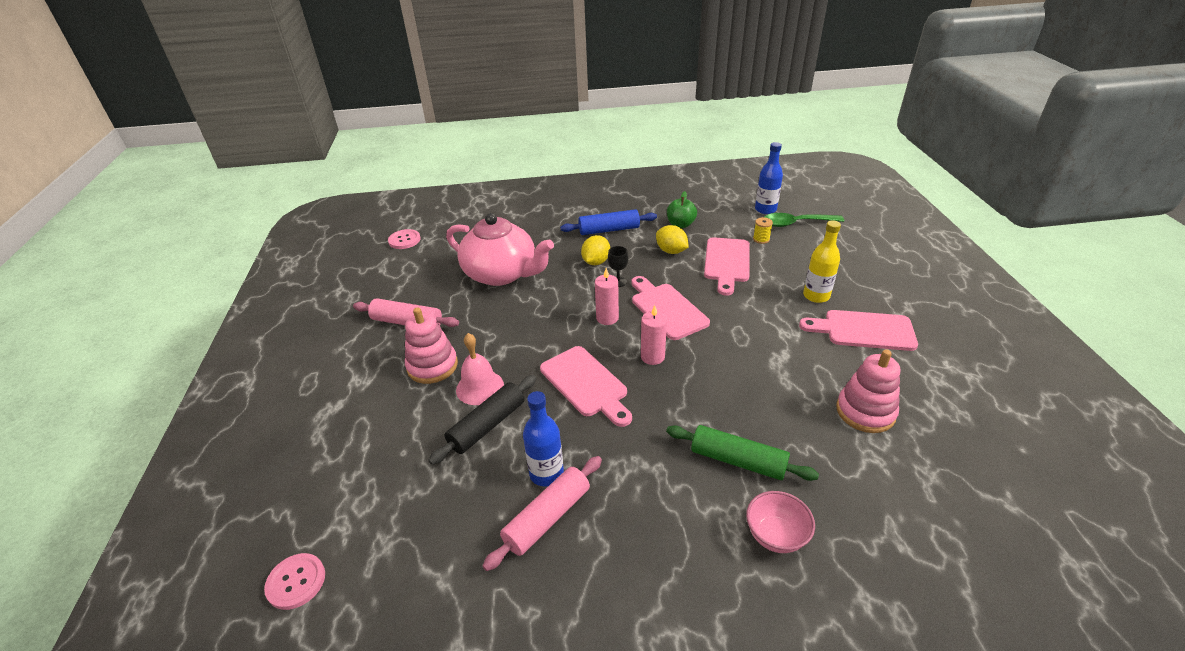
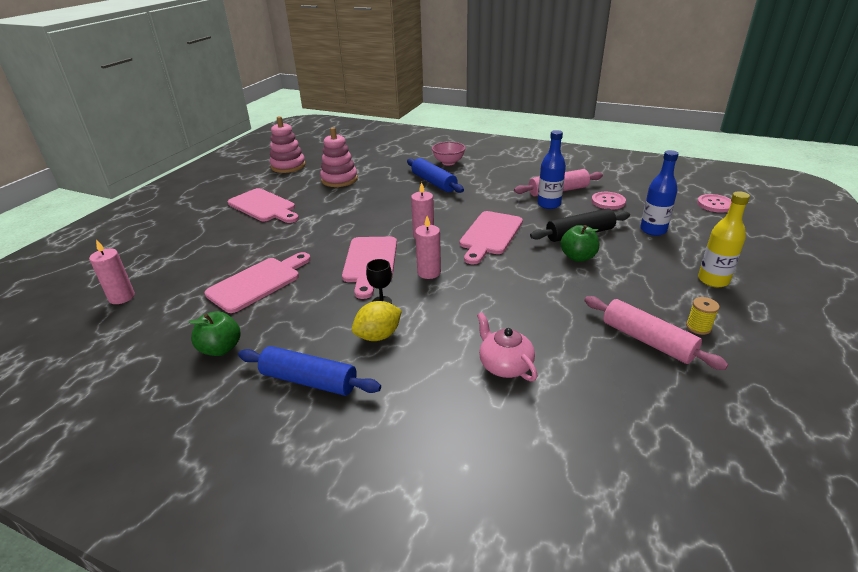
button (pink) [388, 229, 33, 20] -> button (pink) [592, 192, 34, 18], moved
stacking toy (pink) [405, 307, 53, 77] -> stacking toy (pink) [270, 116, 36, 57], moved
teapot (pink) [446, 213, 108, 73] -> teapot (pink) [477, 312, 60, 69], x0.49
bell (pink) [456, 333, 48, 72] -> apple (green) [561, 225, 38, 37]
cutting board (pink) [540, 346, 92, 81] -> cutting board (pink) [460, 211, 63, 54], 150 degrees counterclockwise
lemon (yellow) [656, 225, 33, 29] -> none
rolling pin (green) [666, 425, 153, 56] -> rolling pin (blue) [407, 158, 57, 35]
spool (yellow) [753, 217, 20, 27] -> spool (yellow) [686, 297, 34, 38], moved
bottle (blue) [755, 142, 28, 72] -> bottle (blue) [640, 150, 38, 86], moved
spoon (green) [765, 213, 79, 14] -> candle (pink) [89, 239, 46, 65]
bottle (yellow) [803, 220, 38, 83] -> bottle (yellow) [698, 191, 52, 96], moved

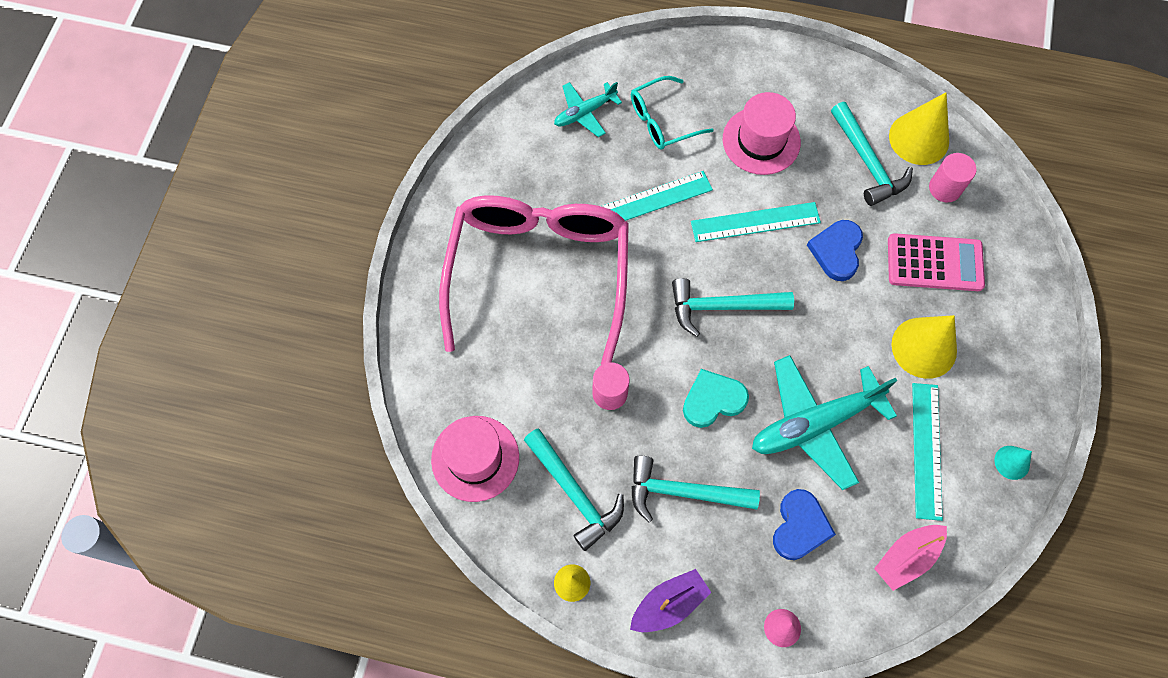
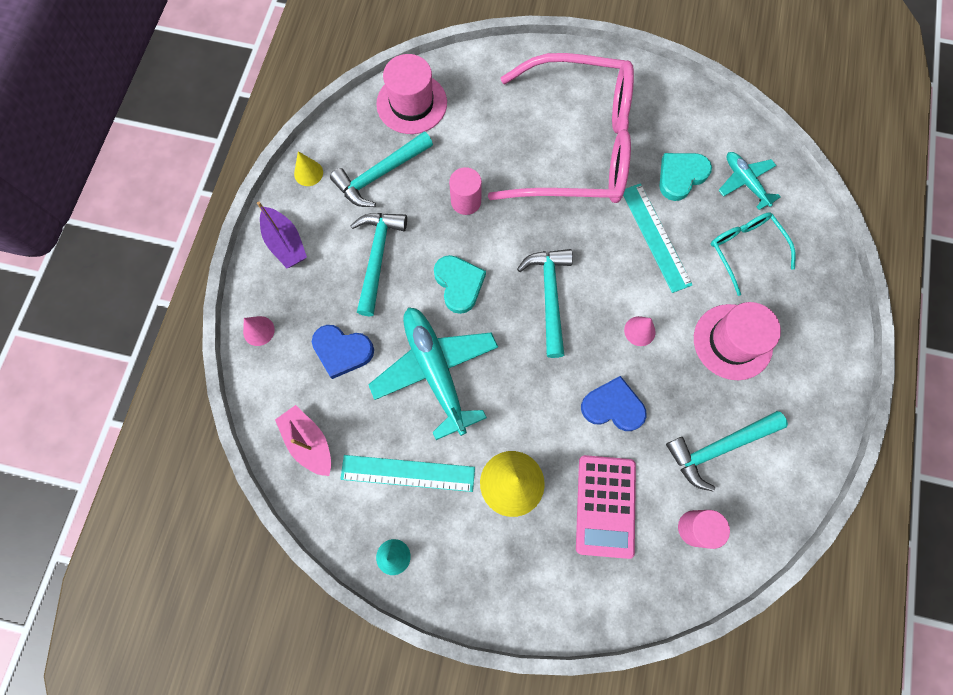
ruler (turquoise) [691, 202, 130, 40] -> cone (pink) [624, 316, 32, 30]
cone (yellow) [889, 92, 60, 73] -> none
none -> heart (turquoise) [659, 153, 53, 48]

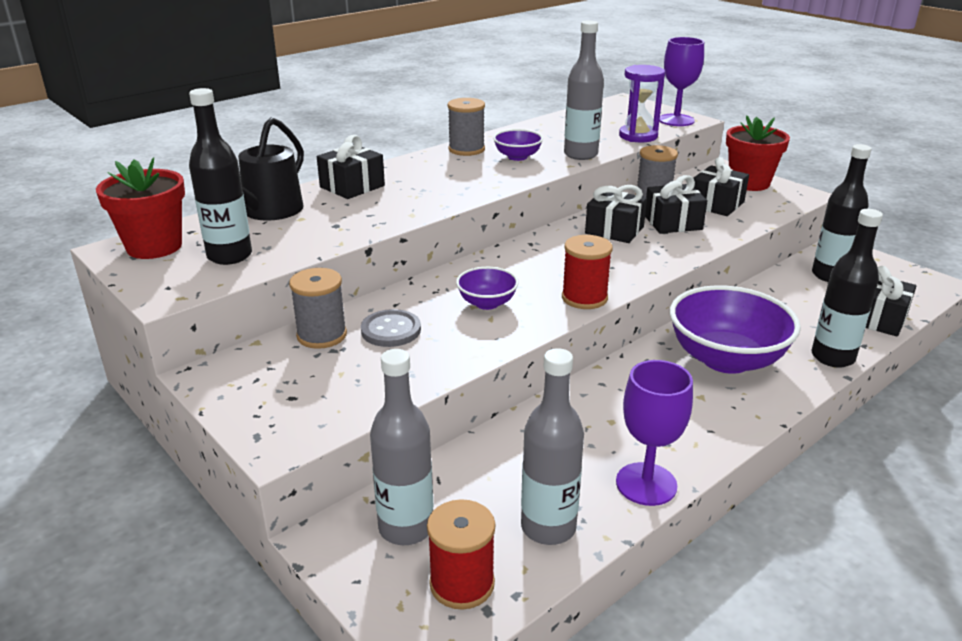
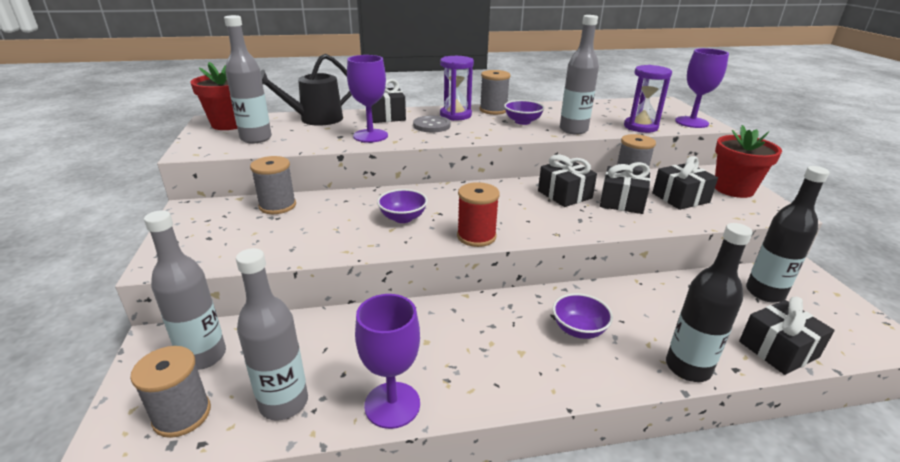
bottle (black) [189, 88, 63, 177] -> bottle (grey) [224, 15, 48, 128]
button (grey) [361, 309, 60, 38] -> button (grey) [413, 116, 38, 16], moved
spool (red) [427, 499, 68, 111] -> spool (grey) [130, 346, 81, 92]
bowl (purple) [670, 285, 131, 89] -> bowl (purple) [553, 293, 60, 46], x0.50
none -> goblet (purple) [347, 55, 41, 88]
none -> hourglass (purple) [440, 56, 34, 65]

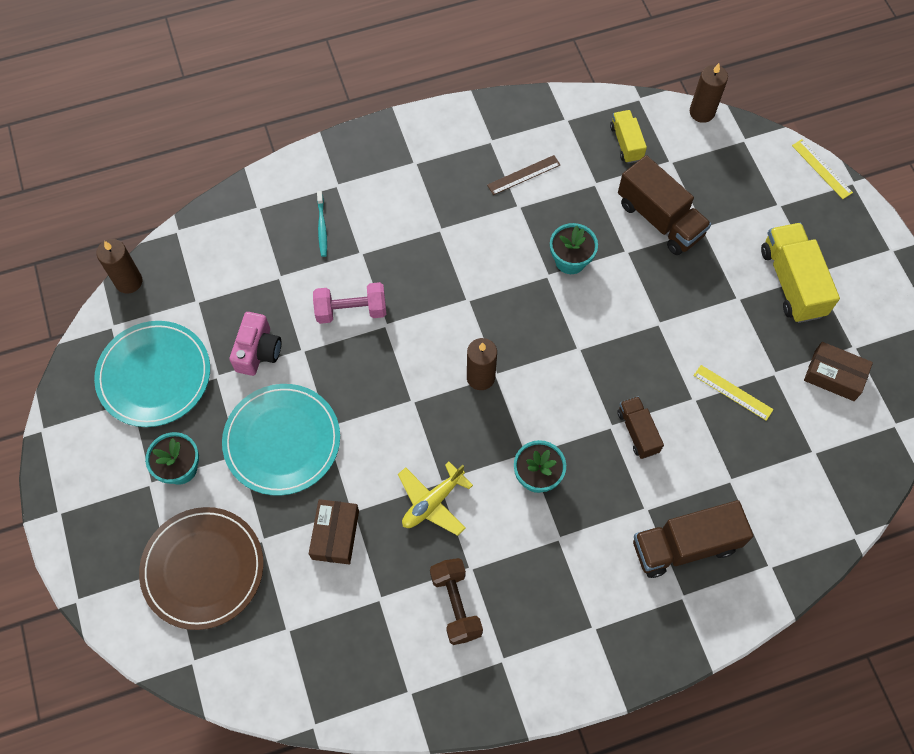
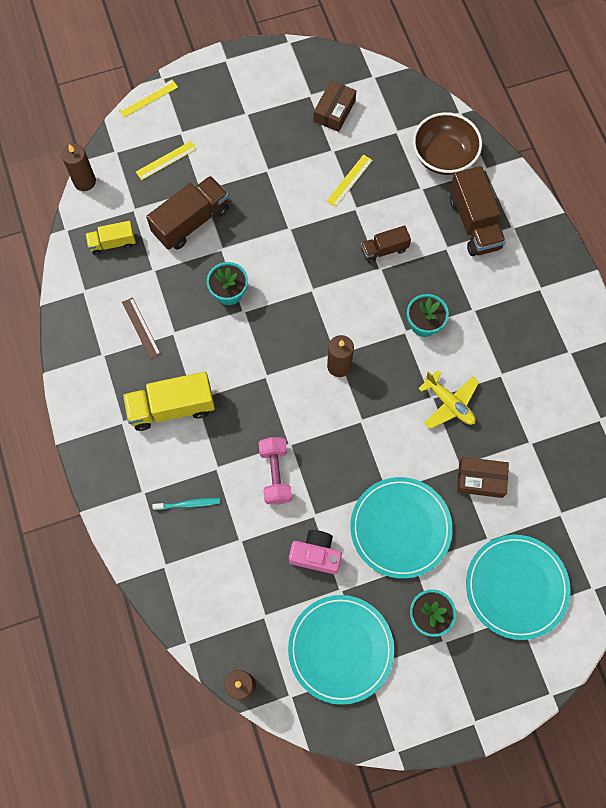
plate (brown) [139, 507, 125, 123] -> plate (turquoise) [466, 535, 105, 105]
dumbbell (brown) [430, 558, 53, 87] -> none
truck (yellow) [761, 223, 79, 100] -> truck (yellow) [123, 372, 92, 59], moved
none -> ruler (yellow) [136, 141, 61, 39]
none -> bowl (brown) [413, 112, 69, 63]

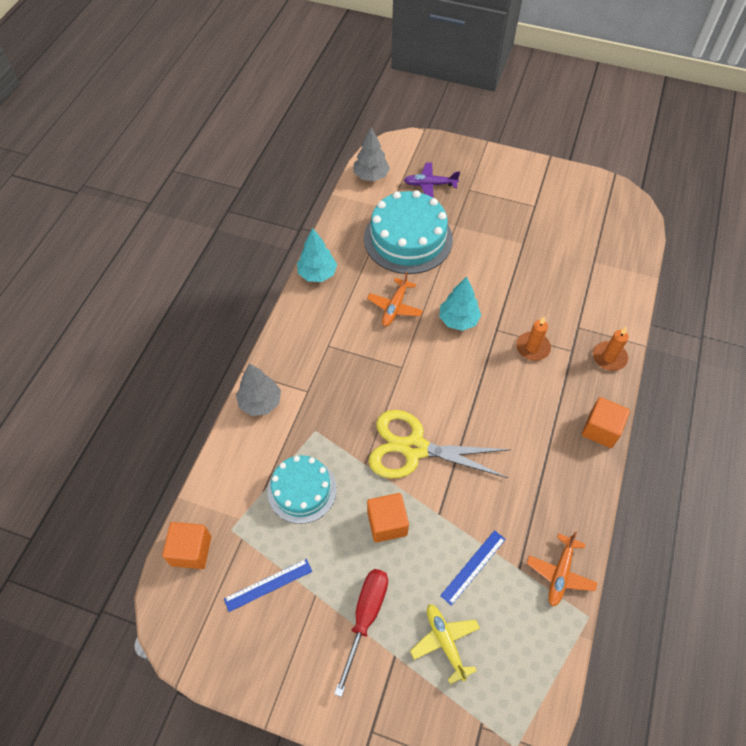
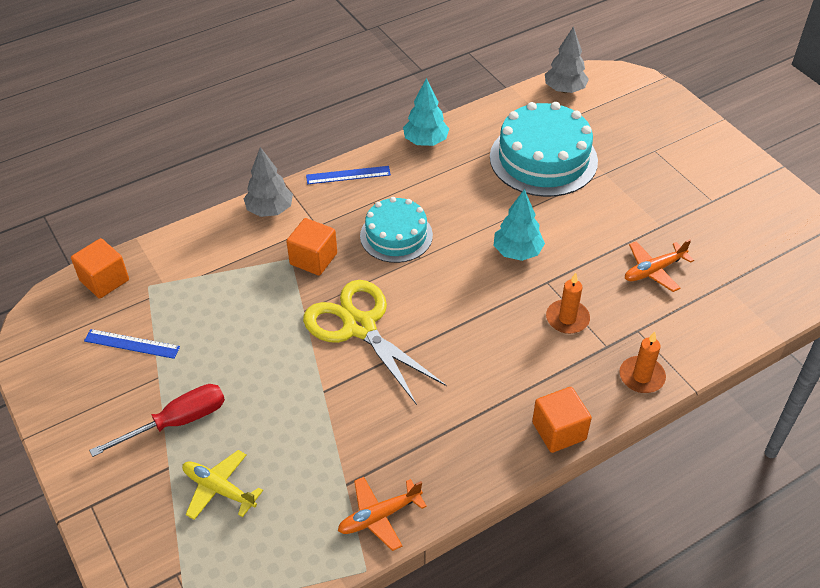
cake (turquoise) [268, 455, 69, 69] -> cake (turquoise) [360, 197, 73, 66], moved
plane (orange) [367, 272, 56, 54] -> plane (orange) [625, 239, 69, 53], moved
cube (orange) [367, 493, 42, 50] -> cube (orange) [286, 218, 51, 58], moved
plane (purple) [404, 162, 56, 36] -> none
plane (yellow) [410, 604, 70, 80] -> plane (yellow) [182, 450, 81, 70], 75 degrees counterclockwise
ruler (blue) [440, 530, 66, 76] -> ruler (blue) [306, 166, 85, 18], moved

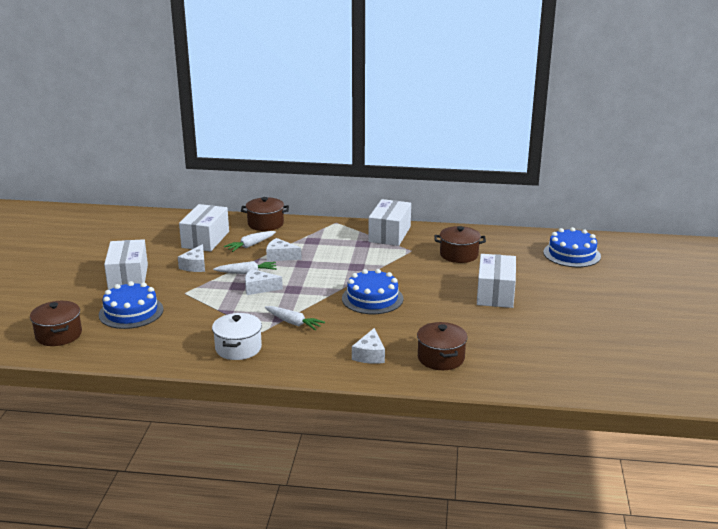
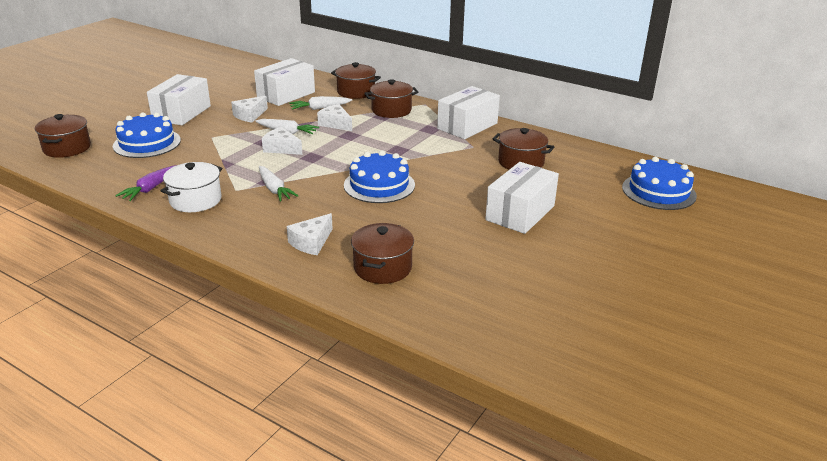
none -> carrot (purple) [115, 165, 62, 36]
none -> pot (brown) [364, 79, 55, 39]

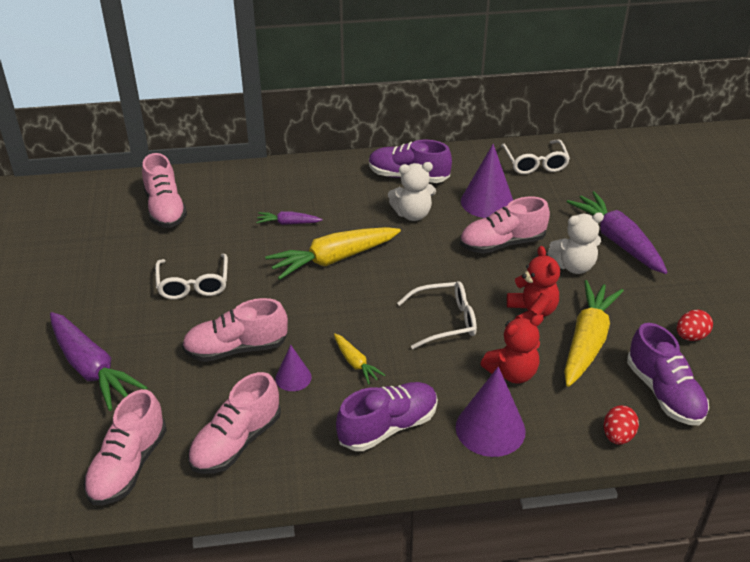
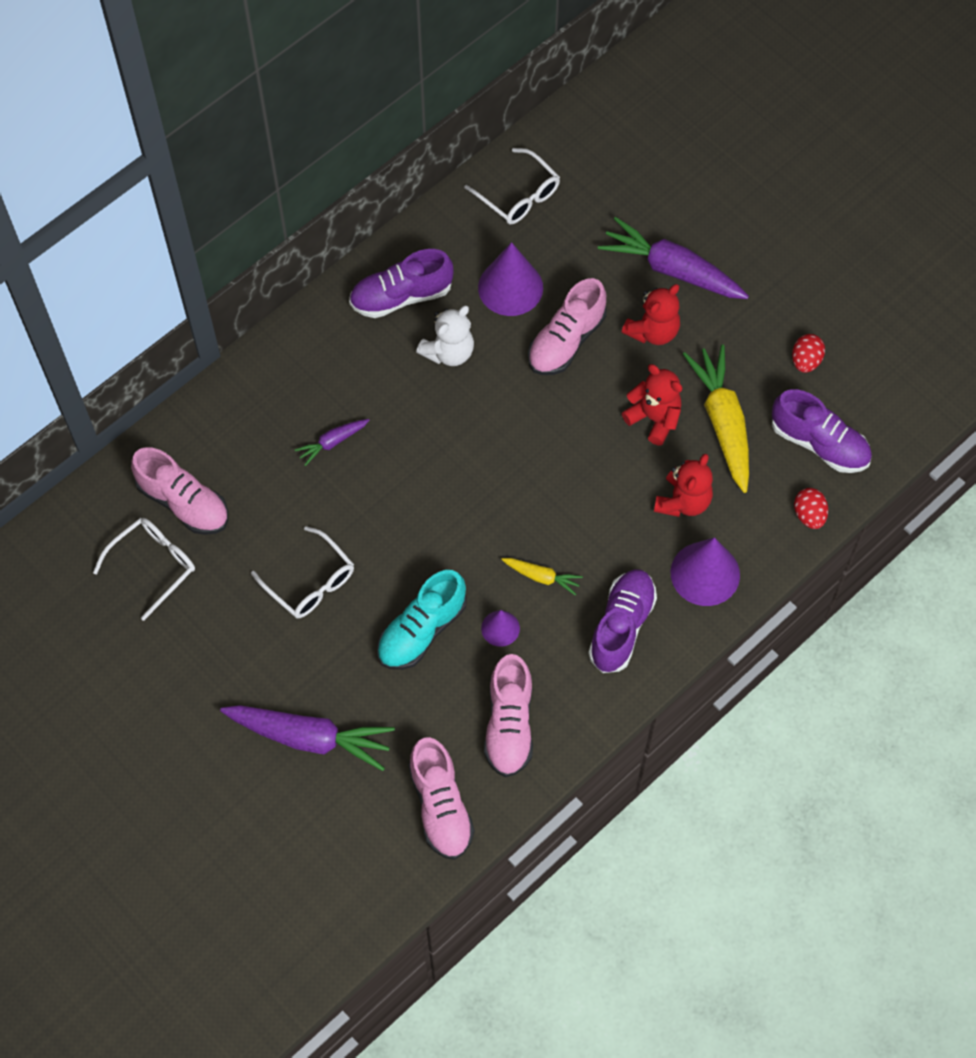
shoe (pink) [182, 298, 106, 64] -> shoe (turquoise) [377, 570, 90, 100]
carrot (yellow) [265, 227, 136, 53] -> none
glasses (white) [397, 281, 80, 68] -> glasses (white) [93, 518, 102, 103], moved
teddy bear (white) [547, 212, 57, 62] -> teddy bear (red) [621, 284, 59, 61]

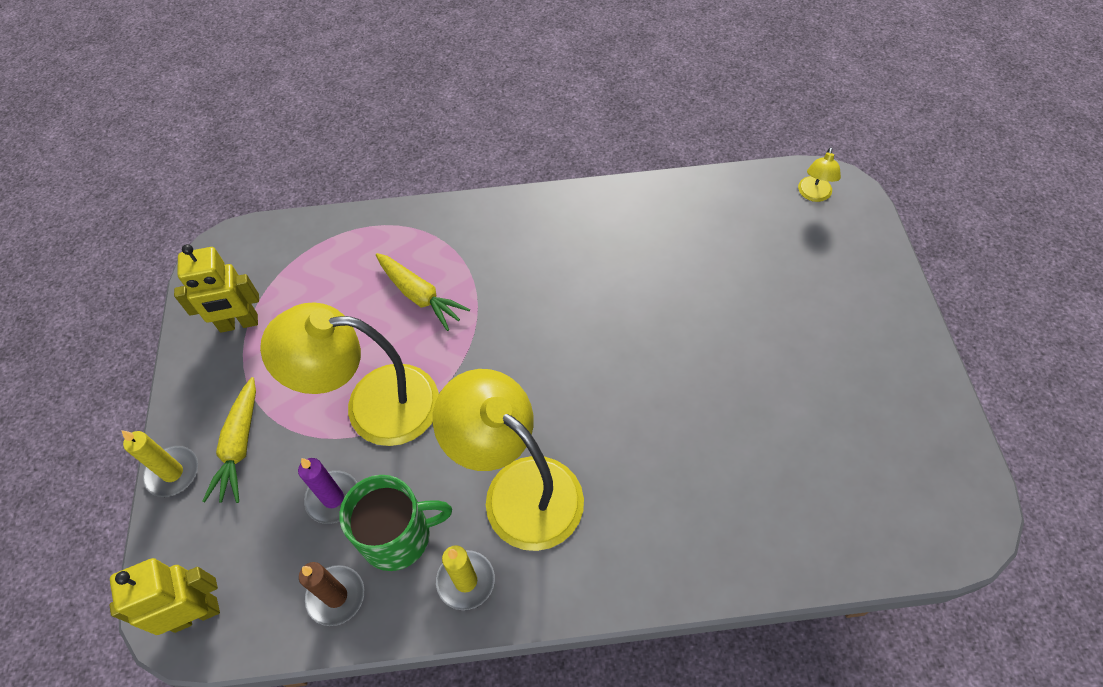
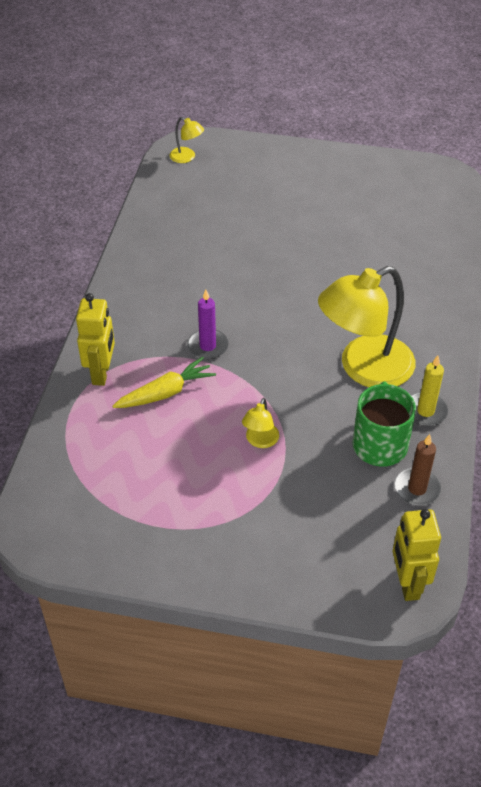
candle (yellow) [121, 430, 77, 67] -> none
robot (yellow) [174, 244, 85, 89] -> robot (yellow) [76, 293, 39, 93], moved
carrot (yellow) [202, 377, 54, 126] -> none
lamp (yellow) [260, 303, 179, 143] -> lamp (yellow) [242, 398, 37, 50], x0.43
candle (purple) [298, 458, 59, 66] -> candle (purple) [187, 290, 42, 70], moved

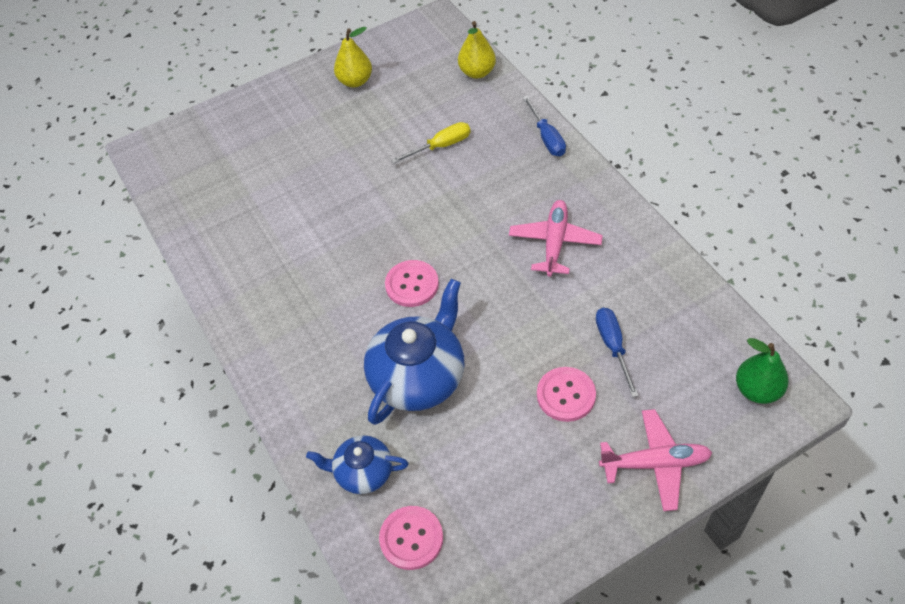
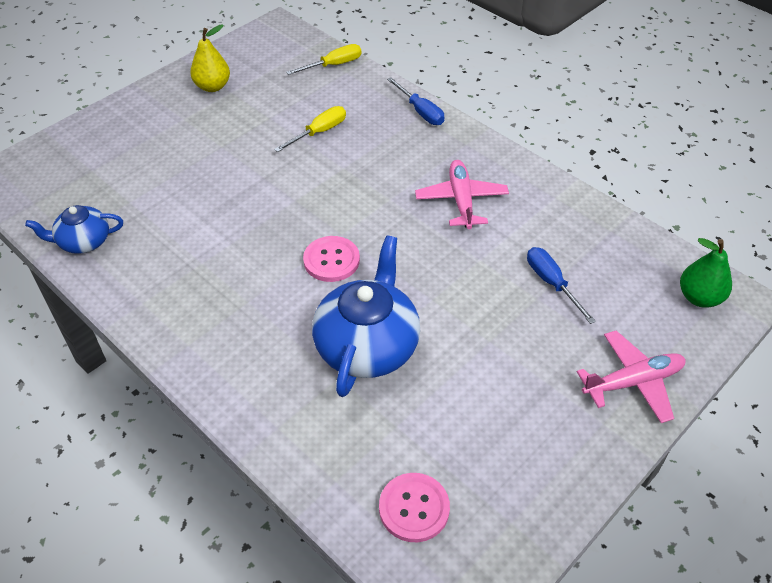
teapot (blue) [306, 435, 102, 59] -> teapot (blue) [25, 205, 98, 49], moved
pear (yellow) [458, 21, 38, 58] -> screwdriver (yellow) [286, 44, 75, 31]
button (pink) [537, 367, 59, 55] -> none

